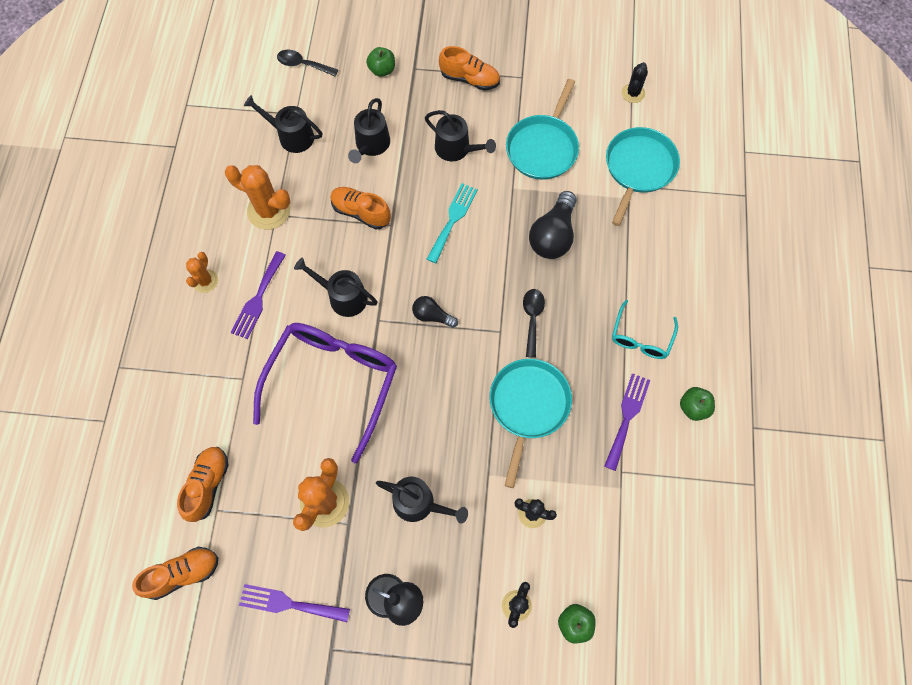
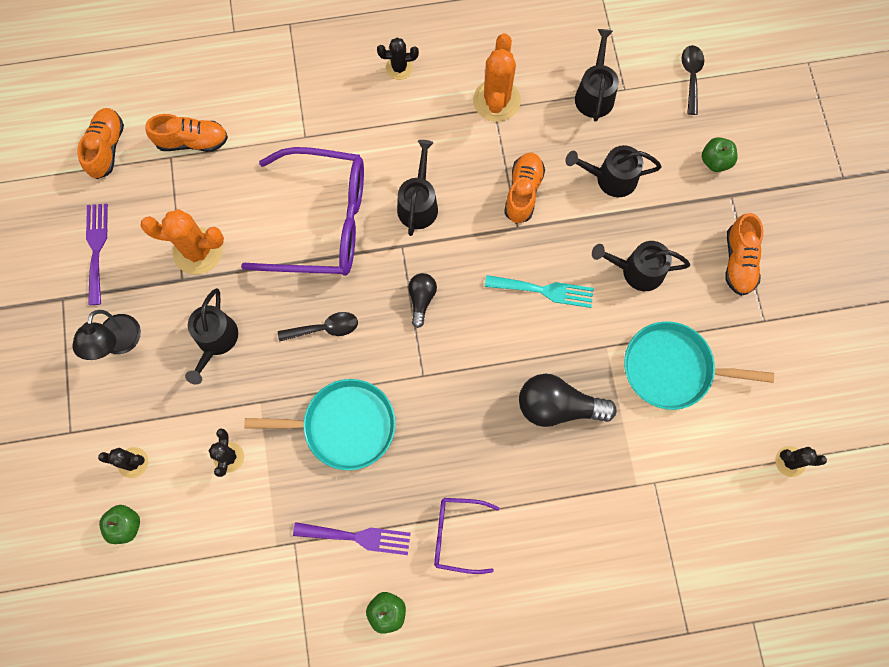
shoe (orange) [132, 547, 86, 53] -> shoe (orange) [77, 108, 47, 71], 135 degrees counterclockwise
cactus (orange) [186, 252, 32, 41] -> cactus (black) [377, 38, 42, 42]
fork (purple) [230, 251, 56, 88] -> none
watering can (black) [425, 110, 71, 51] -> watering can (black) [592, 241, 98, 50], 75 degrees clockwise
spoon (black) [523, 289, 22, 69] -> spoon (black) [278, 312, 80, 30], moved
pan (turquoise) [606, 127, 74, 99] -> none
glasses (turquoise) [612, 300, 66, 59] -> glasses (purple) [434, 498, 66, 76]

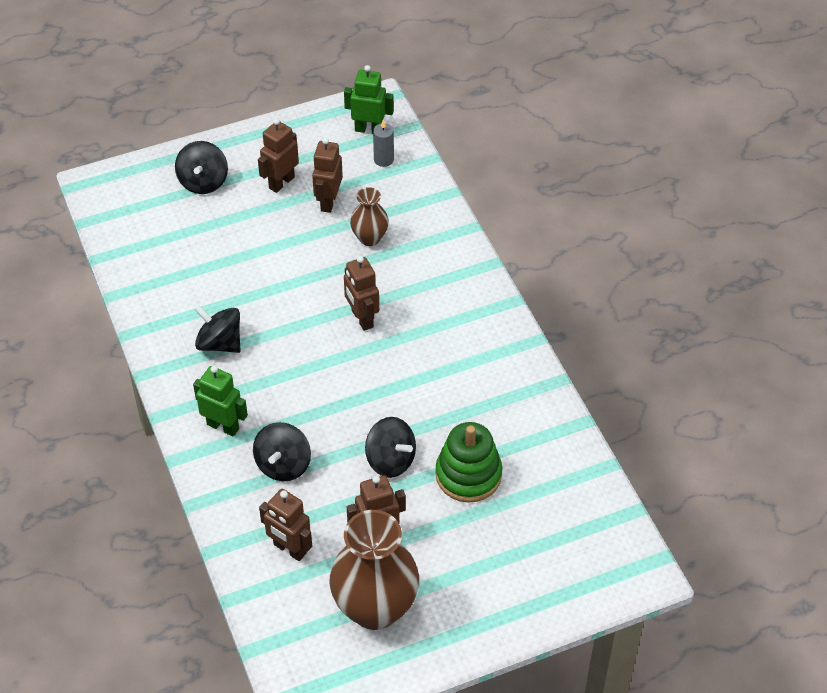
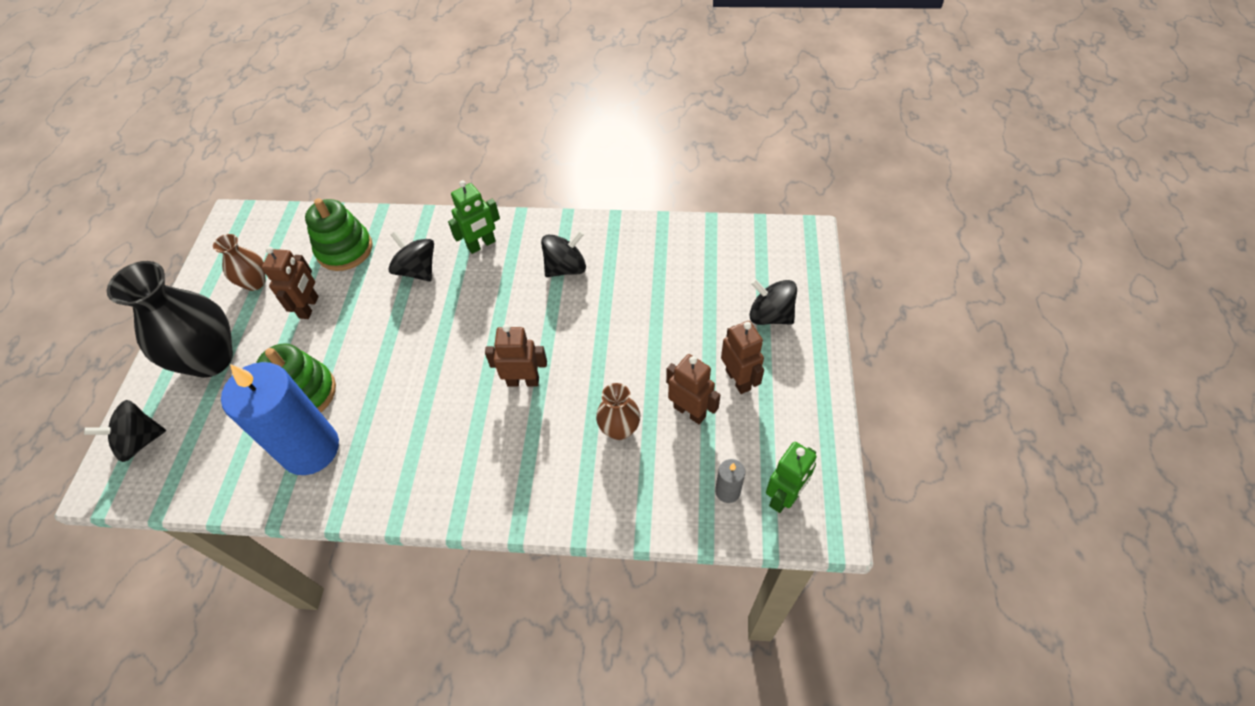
robot (brown) [259, 489, 53, 72] -> stacking toy (green) [305, 198, 68, 73]
vase (brown) [329, 510, 90, 120] -> vase (brown) [213, 234, 53, 57], x0.51
spinning top (black) [365, 417, 51, 61] -> spinning top (black) [84, 400, 82, 62], moved
none -> vase (black) [107, 261, 126, 117]
none -> candle (blue) [221, 362, 118, 113]

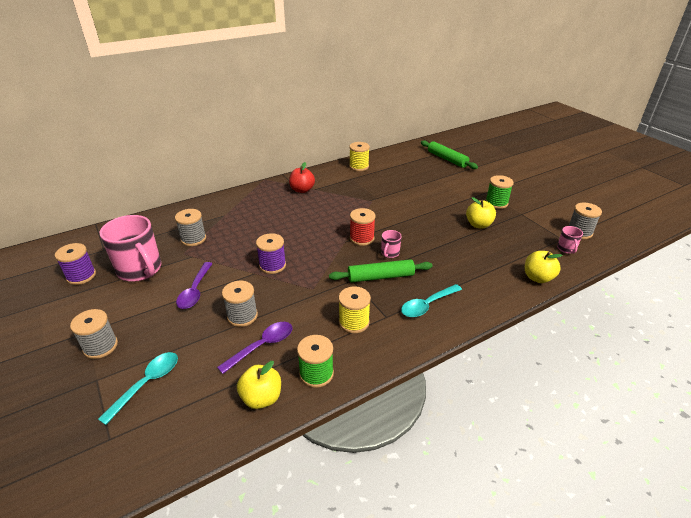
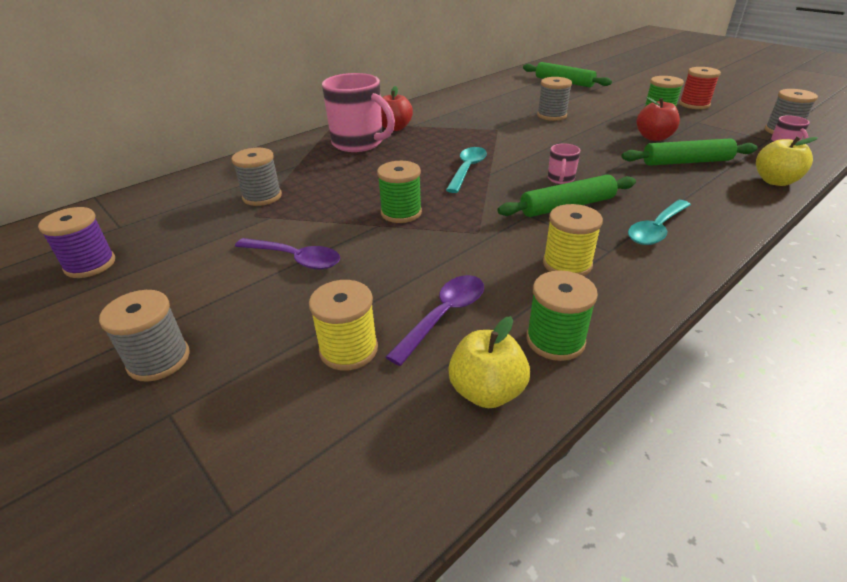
spoon (turquoise) [98, 352, 80, 73] -> spoon (turquoise) [446, 147, 41, 46], moved
mug (pink) [100, 215, 61, 67] -> mug (pink) [322, 73, 73, 79], moved
spoon (purple) [176, 262, 37, 47] -> spoon (purple) [235, 238, 105, 32], 60 degrees counterclockwise
spool (grey) [222, 281, 36, 46] -> spool (grey) [537, 77, 35, 44], moved
spool (purple) [256, 233, 30, 41] -> spool (green) [377, 161, 45, 62]
spool (yellow) [349, 142, 21, 29] -> spool (yellow) [309, 280, 69, 90], moved
spool (red) [350, 208, 26, 38] -> spool (red) [679, 67, 42, 42], moved
apple (yellow) [466, 197, 30, 32] -> apple (red) [637, 97, 43, 44]
none -> rolling pin (green) [621, 139, 137, 27]

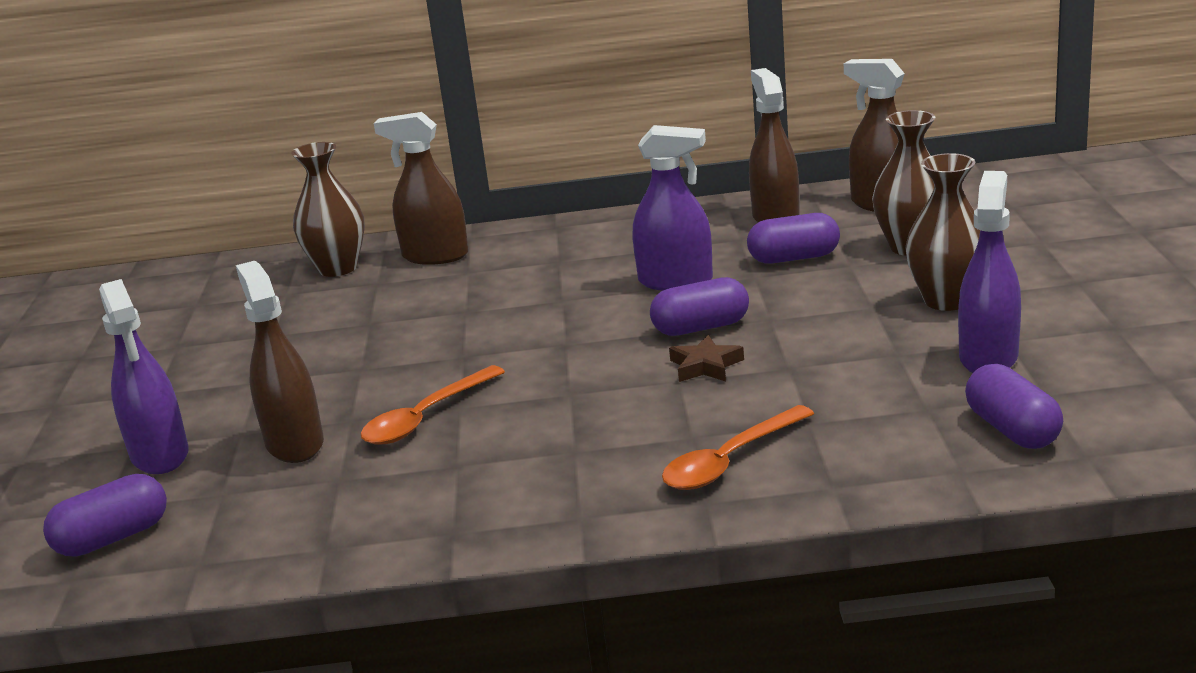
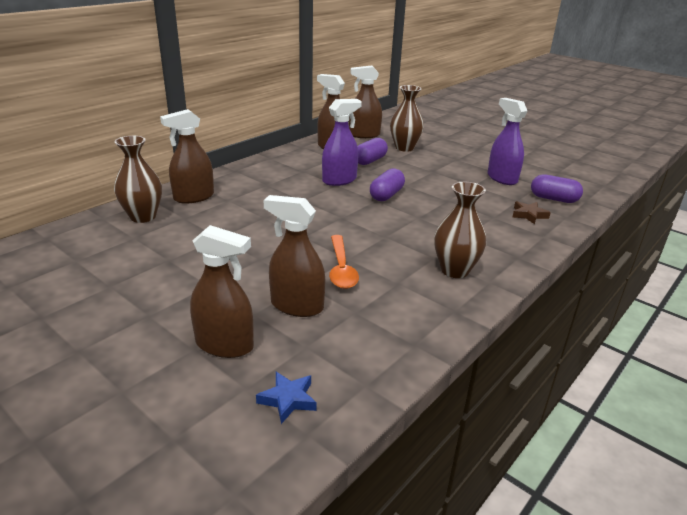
capsule (purple) [43, 474, 124, 83] -> star (blue) [256, 372, 61, 52]
spray bottle (purple) [99, 279, 90, 195] -> spray bottle (brown) [190, 225, 64, 133]
spoon (orange) [662, 405, 152, 85] -> none
star (brown) [669, 335, 75, 47] -> star (brown) [512, 201, 39, 23], moved
vase (brown) [905, 153, 75, 158] -> vase (brown) [434, 182, 52, 96], moved

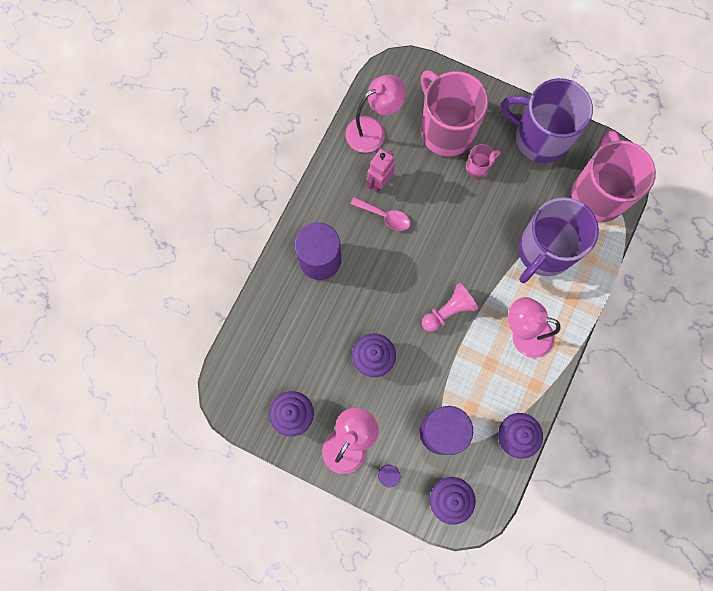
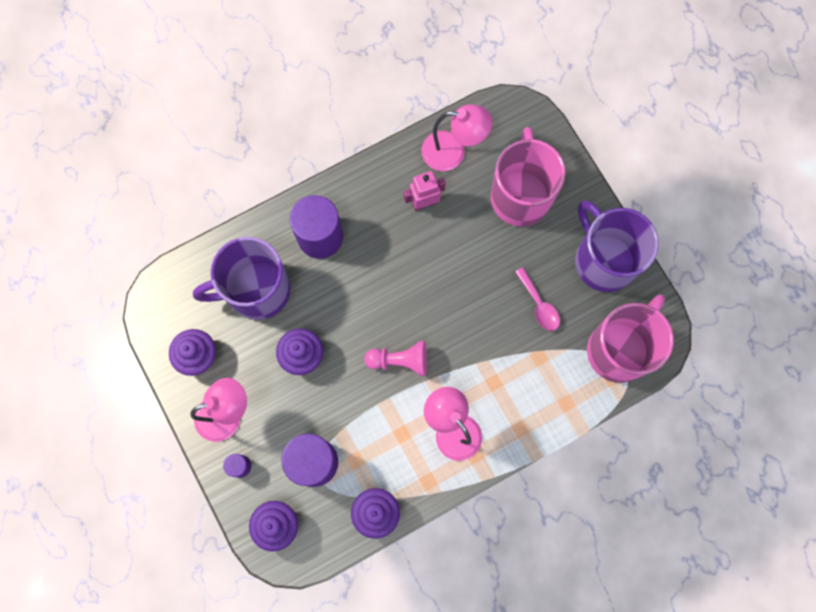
spoon (pink) [350, 197, 61, 34] -> spoon (pink) [515, 267, 45, 64], moved
mug (pink) [466, 144, 34, 34] -> none
mug (purple) [518, 197, 81, 86] -> mug (purple) [193, 237, 98, 83], moved

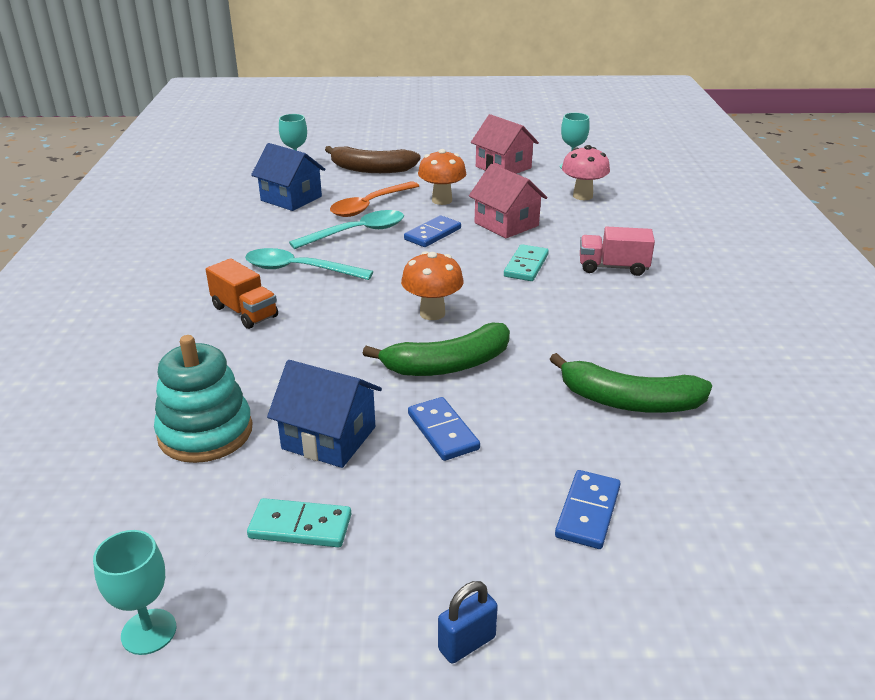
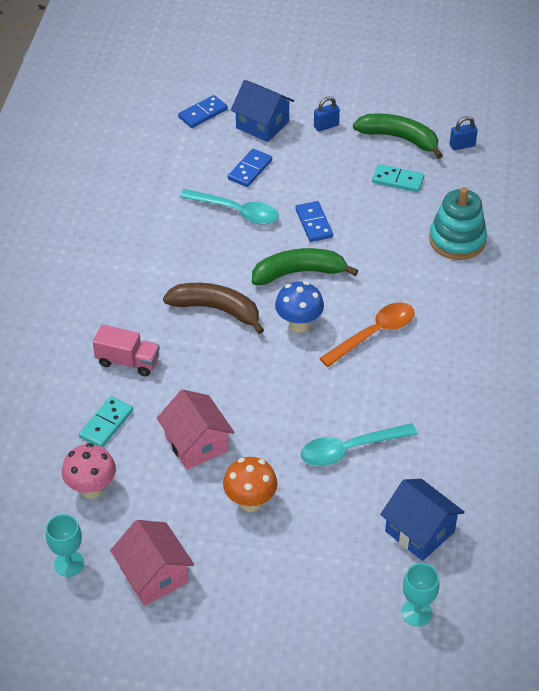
goblet (turquoise) [93, 530, 84, 125] -> padlock (blue) [450, 116, 28, 34]
truck (orange) [206, 258, 72, 71] -> none
spoon (turquoise) [245, 248, 128, 32] -> spoon (turquoise) [180, 189, 99, 36], moved
house (blue) [267, 360, 115, 108] -> house (blue) [231, 80, 63, 62], moved
banana (brown) [325, 146, 96, 27] -> banana (brown) [163, 283, 101, 51], moved
spoon (orange) [330, 181, 89, 36] -> spoon (orange) [319, 302, 96, 65], moved
mushroom (orange) [401, 251, 63, 69] -> mushroom (blue) [275, 281, 49, 52]
domino (blue) [404, 216, 57, 31] -> domino (blue) [178, 95, 50, 33], moved
domino (turquoise) [504, 244, 45, 37] -> domino (turquoise) [79, 396, 54, 51], moved
banana (green) [550, 353, 162, 60] -> banana (green) [353, 113, 90, 46], moved

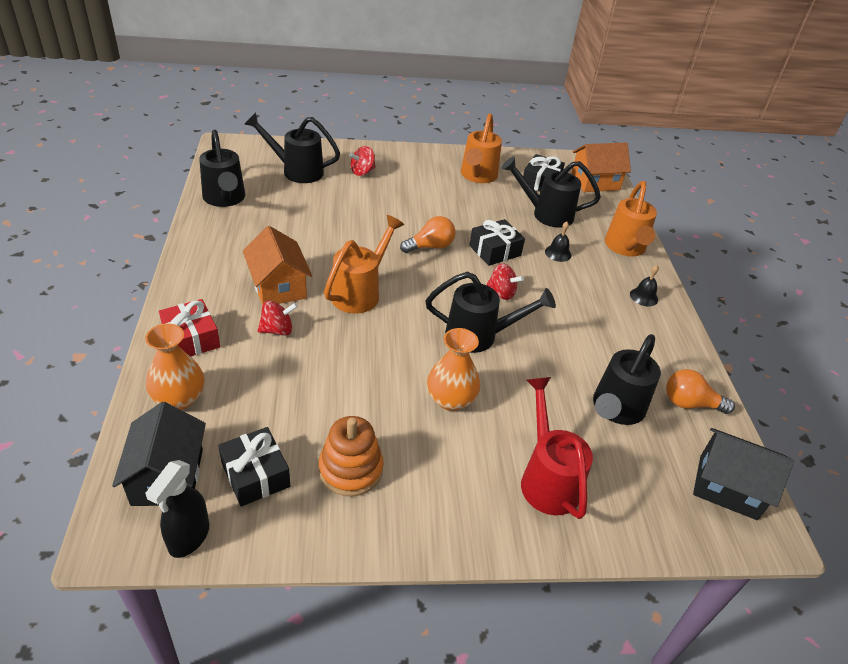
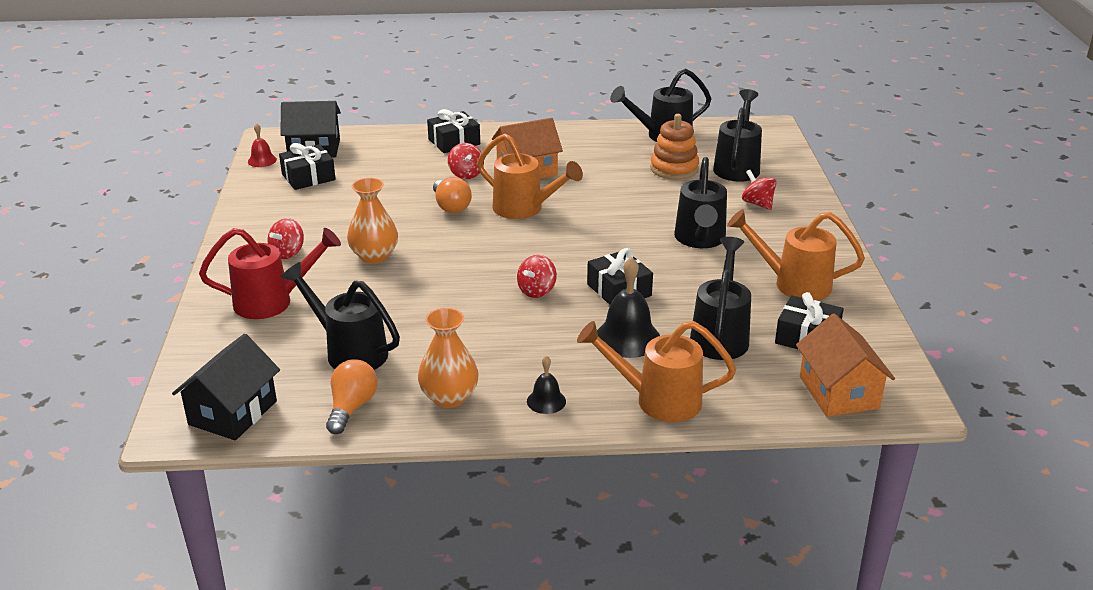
vase (orange) [145, 323, 60, 87] -> vase (orange) [418, 308, 61, 100], moved
spray bottle (black) [146, 460, 63, 98] -> bell (red) [248, 123, 29, 44]
gift (red) [159, 299, 61, 58] -> gift (black) [427, 109, 53, 44]
stacking toy (orange) [319, 416, 65, 80] -> stacking toy (orange) [650, 114, 49, 66], moved
light bulb (orange) [400, 216, 55, 37] -> light bulb (orange) [433, 177, 39, 36], moved
watering can (black) [426, 272, 130, 81] -> watering can (black) [674, 157, 53, 91], moved
bell (black) [545, 222, 26, 40] -> bell (black) [597, 257, 63, 101], x1.81
none -> spinning top (red) [268, 218, 36, 41]

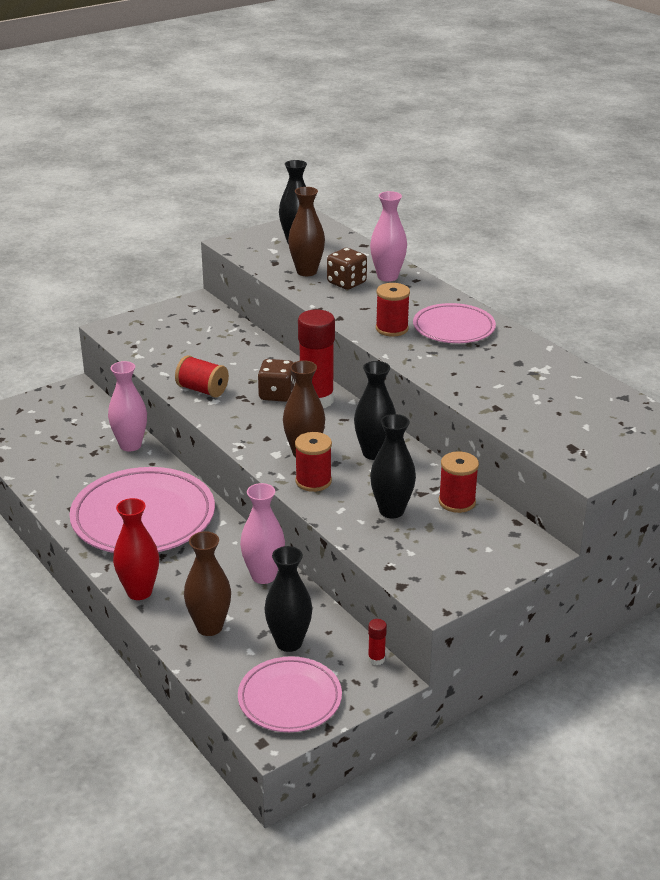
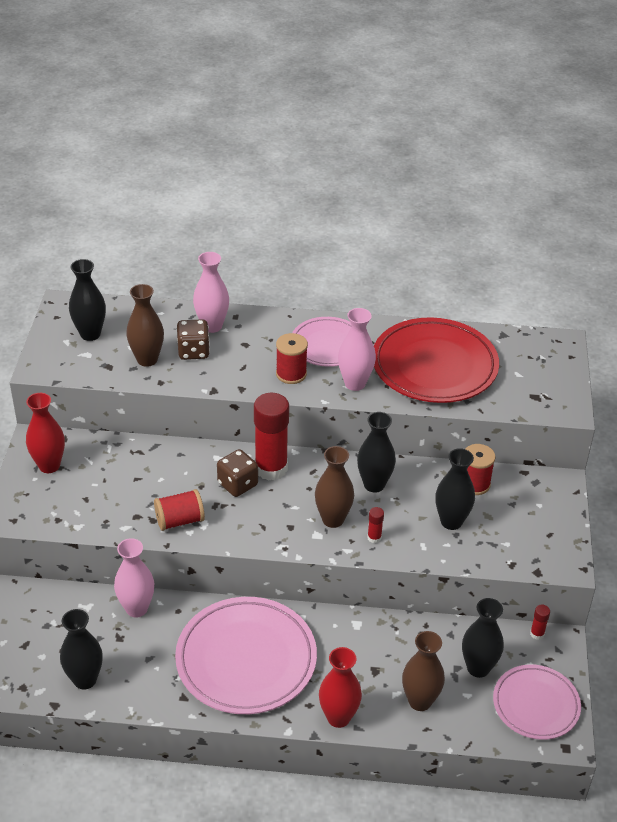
vase (pink) [240, 483, 45, 101] -> vase (pink) [338, 308, 38, 83], moved
spool (red) [295, 432, 37, 60] -> glue stick (red) [367, 507, 17, 36]
none -> vase (red) [26, 393, 39, 80]
none -> vase (black) [60, 609, 43, 81]
none -> plate (red) [374, 317, 125, 86]

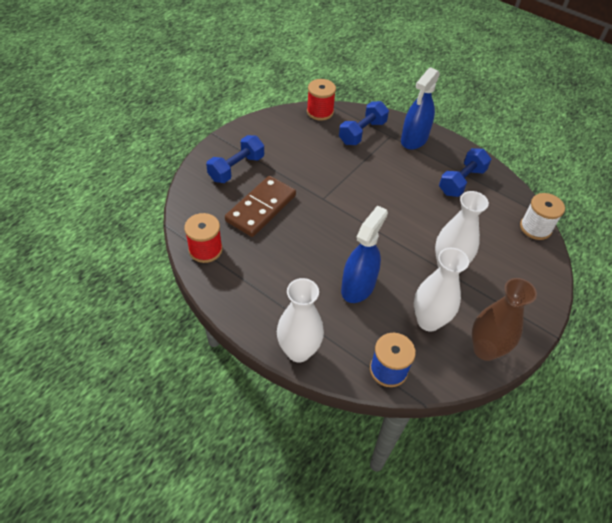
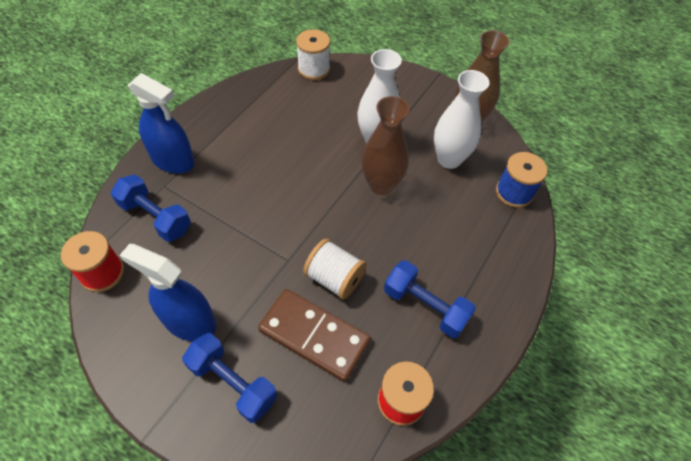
vase (white) [277, 278, 47, 84] -> none
spray bottle (blue) [341, 205, 47, 98] -> spray bottle (blue) [119, 244, 98, 97], moved
dumbbell (blue) [439, 148, 53, 49] -> dumbbell (blue) [384, 260, 92, 78], moved
none -> spool (white) [303, 239, 64, 60]
none -> vase (brown) [361, 96, 49, 99]

